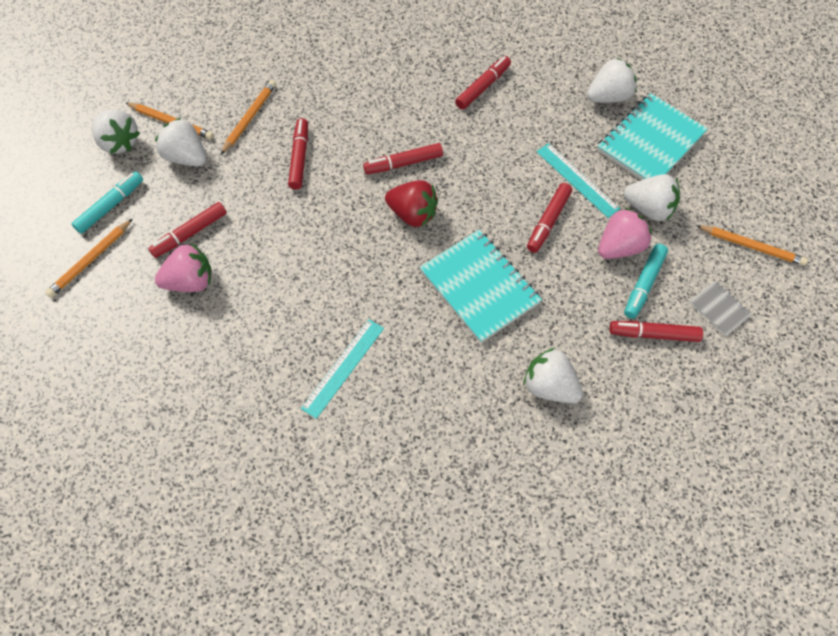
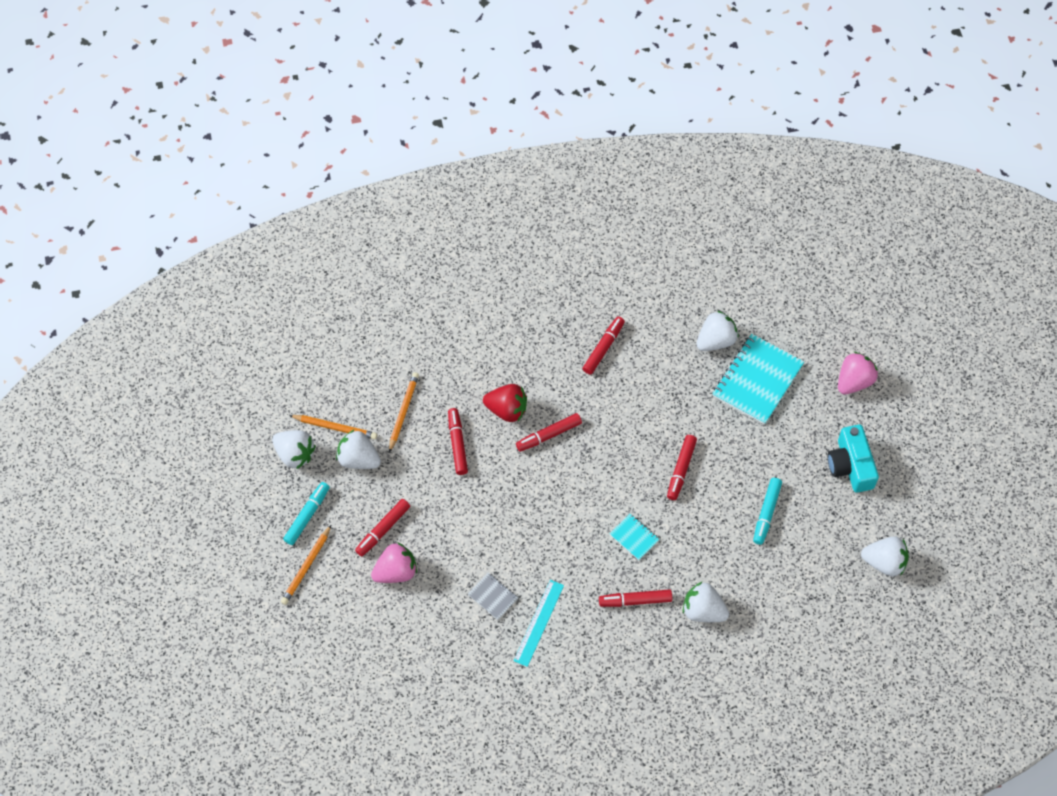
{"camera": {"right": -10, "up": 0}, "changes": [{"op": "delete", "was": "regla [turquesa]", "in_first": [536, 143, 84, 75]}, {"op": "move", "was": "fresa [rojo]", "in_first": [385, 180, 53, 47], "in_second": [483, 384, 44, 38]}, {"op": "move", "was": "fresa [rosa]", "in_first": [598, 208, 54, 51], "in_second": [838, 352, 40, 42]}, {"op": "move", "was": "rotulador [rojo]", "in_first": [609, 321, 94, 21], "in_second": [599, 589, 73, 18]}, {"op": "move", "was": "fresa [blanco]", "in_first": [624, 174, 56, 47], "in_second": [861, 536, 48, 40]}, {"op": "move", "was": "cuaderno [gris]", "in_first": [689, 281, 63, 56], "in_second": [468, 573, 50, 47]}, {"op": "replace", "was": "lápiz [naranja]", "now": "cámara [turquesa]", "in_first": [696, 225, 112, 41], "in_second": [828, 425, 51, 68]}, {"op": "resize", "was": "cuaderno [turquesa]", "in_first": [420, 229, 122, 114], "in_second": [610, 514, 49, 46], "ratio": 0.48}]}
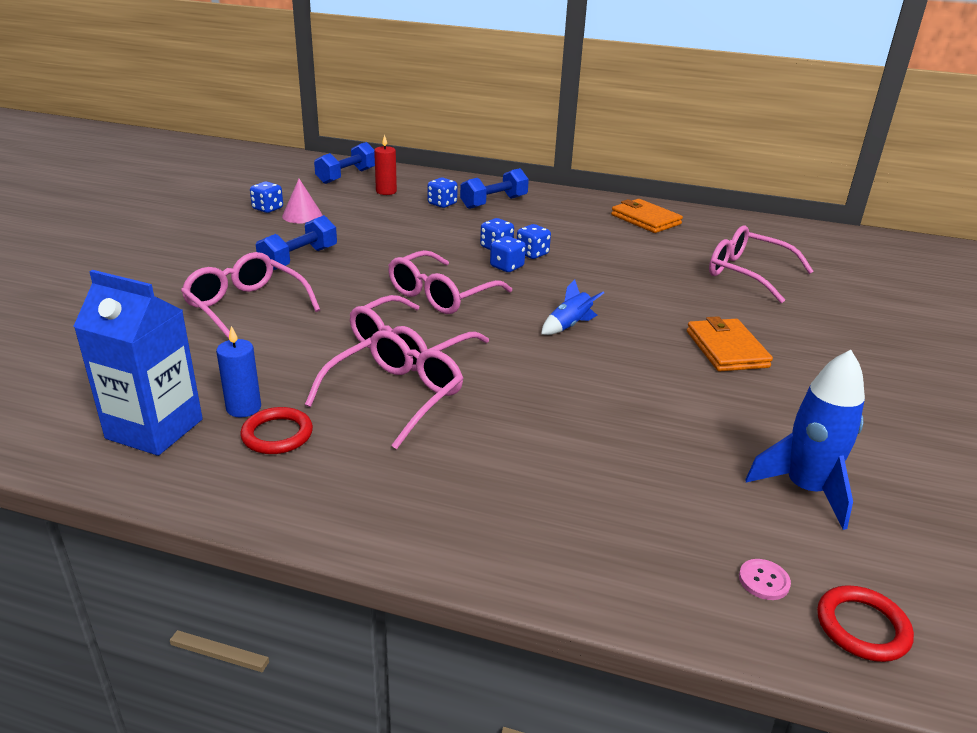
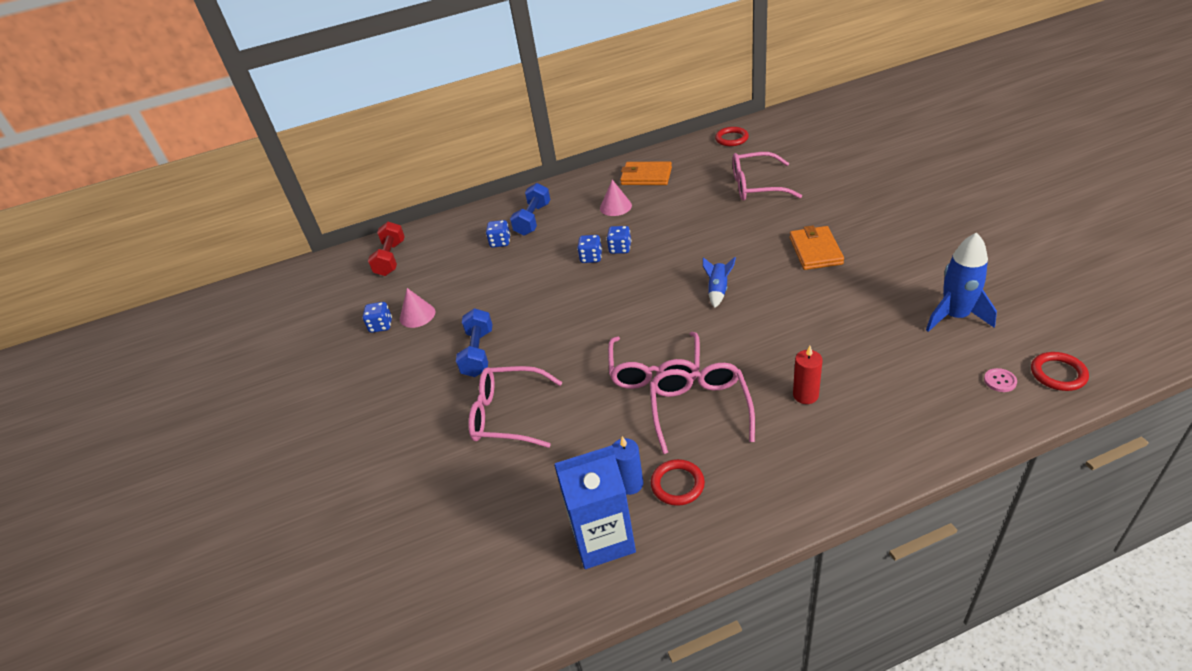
{"camera": {"right": -30, "up": 10}, "changes": [{"op": "delete", "was": "gafas [rosa]", "in_first": [388, 250, 124, 64]}, {"op": "delete", "was": "dado [azul]", "in_first": [490, 236, 36, 36]}, {"op": "insert", "now": "cono [rosa]", "in_second": [600, 180, 32, 36]}, {"op": "insert", "now": "anillo [rojo]", "in_second": [715, 127, 34, 19]}, {"op": "move", "was": "vela [rojo]", "in_first": [374, 134, 23, 61], "in_second": [793, 346, 30, 58]}, {"op": "recolor", "was": "mancuerna [azul]", "now": "mancuerna [rojo]", "in_first": [314, 142, 61, 42], "in_second": [368, 222, 37, 54]}, {"op": "rotate", "was": "cartera [naranja]", "in_first": [687, 316, 86, 56], "in_second": [789, 226, 55, 44], "clockwise": 45}]}
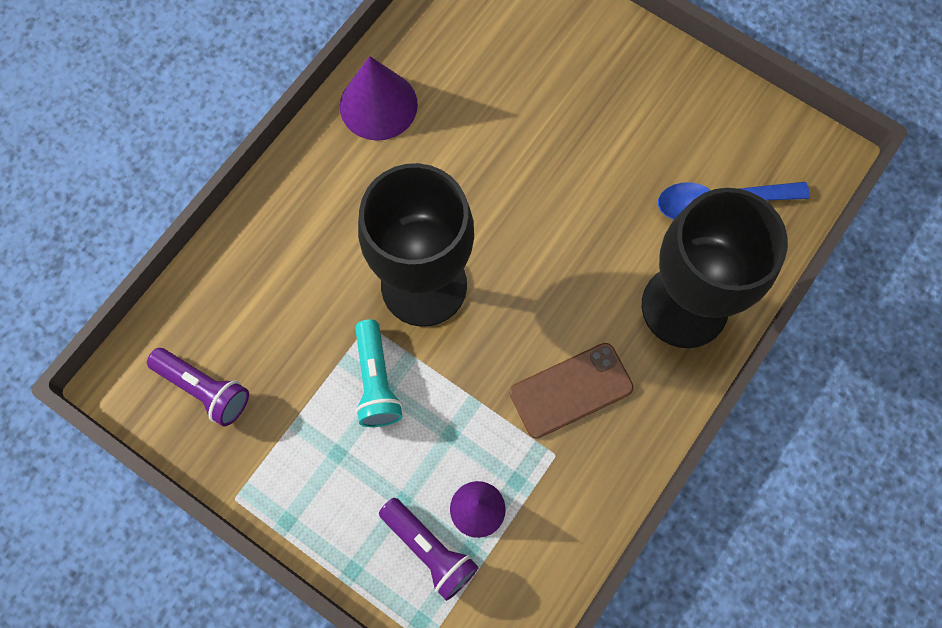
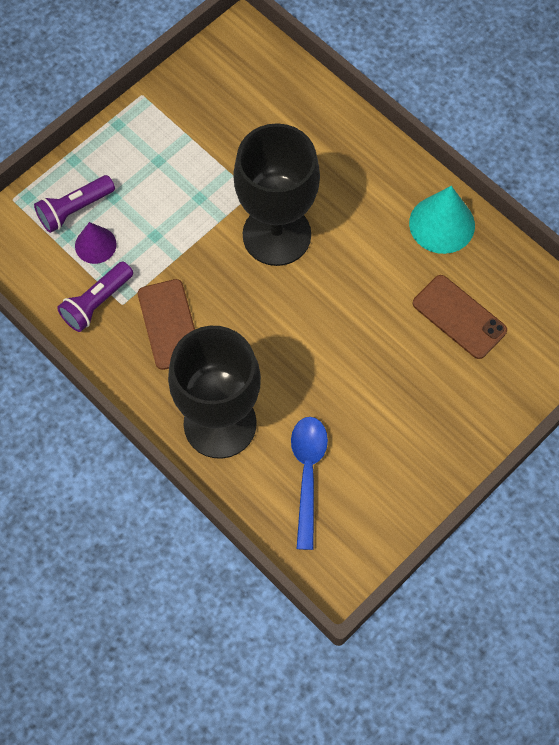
{"camera": {"right": 100, "up": -5}, "changes": [{"op": "delete", "was": "lámpara de mano [turquesa]", "in_first": [355, 319, 47, 108]}, {"op": "insert", "now": "móvil [marrón]", "in_second": [413, 275, 94, 84]}, {"op": "move", "was": "lámpara de mano [morado]", "in_first": [147, 348, 102, 79], "in_second": [57, 261, 76, 71]}, {"op": "recolor", "was": "cono [morado]", "now": "cono [turquesa]", "in_first": [340, 56, 78, 85], "in_second": [409, 186, 66, 68]}]}
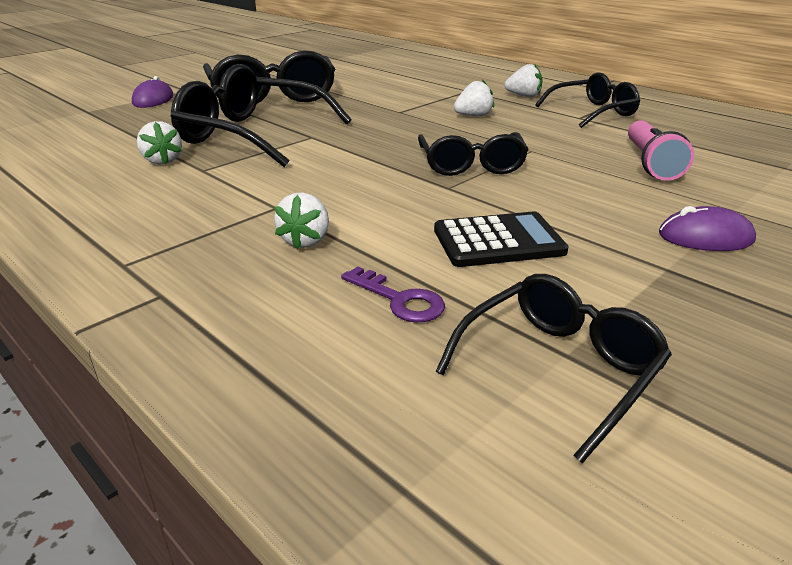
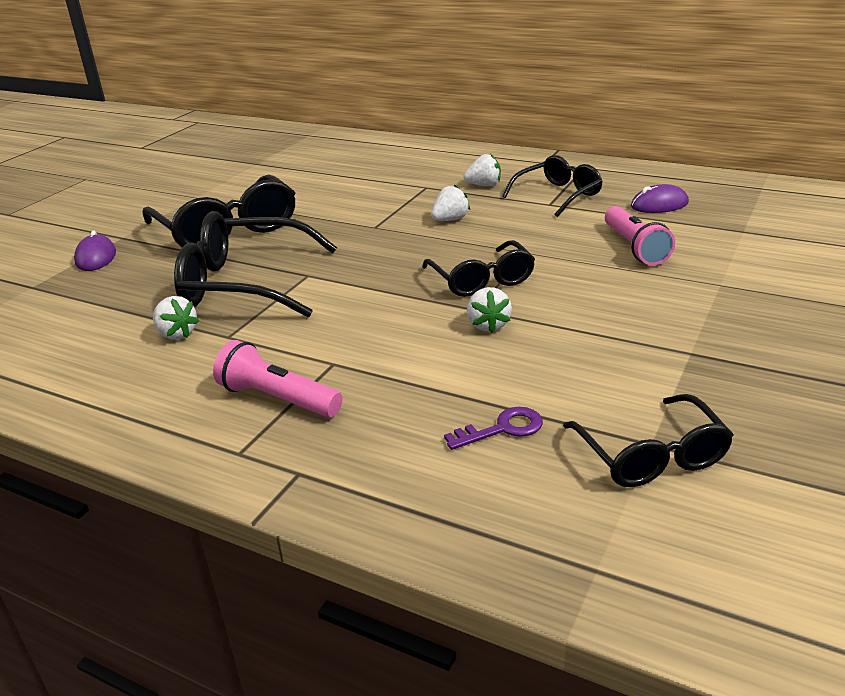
{"camera": {"right": -15, "up": 0}, "changes": [{"op": "delete", "was": "calculadora [negro]", "in_first": [434, 211, 135, 56]}, {"op": "insert", "now": "lámpara de mano [rosa]", "in_second": [213, 340, 130, 78]}, {"op": "move", "was": "fresa [blanco]", "in_first": [274, 192, 55, 57], "in_second": [467, 287, 45, 46]}, {"op": "move", "was": "ratón [morado]", "in_first": [659, 206, 97, 45], "in_second": [631, 184, 58, 29]}, {"op": "rotate", "was": "llave [morado]", "in_first": [341, 266, 104, 56], "in_second": [444, 407, 99, 43], "clockwise": -45}, {"op": "rotate", "was": "gafas [negro]", "in_first": [435, 274, 237, 190], "in_second": [563, 394, 170, 93], "clockwise": 135}]}
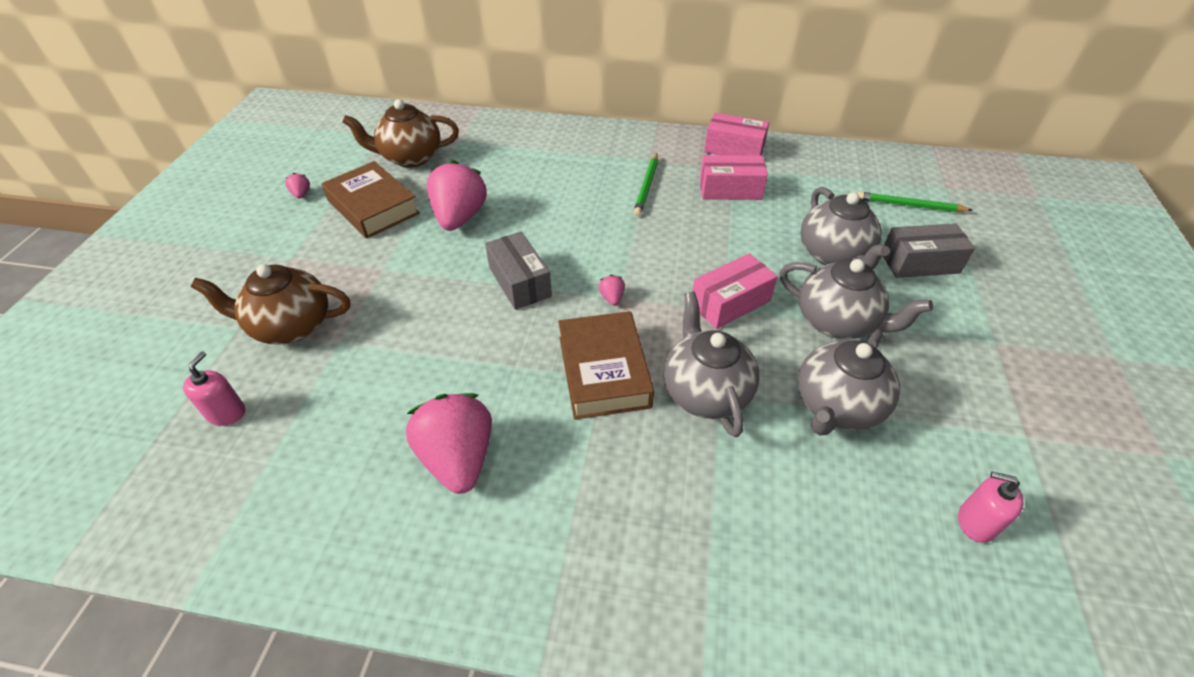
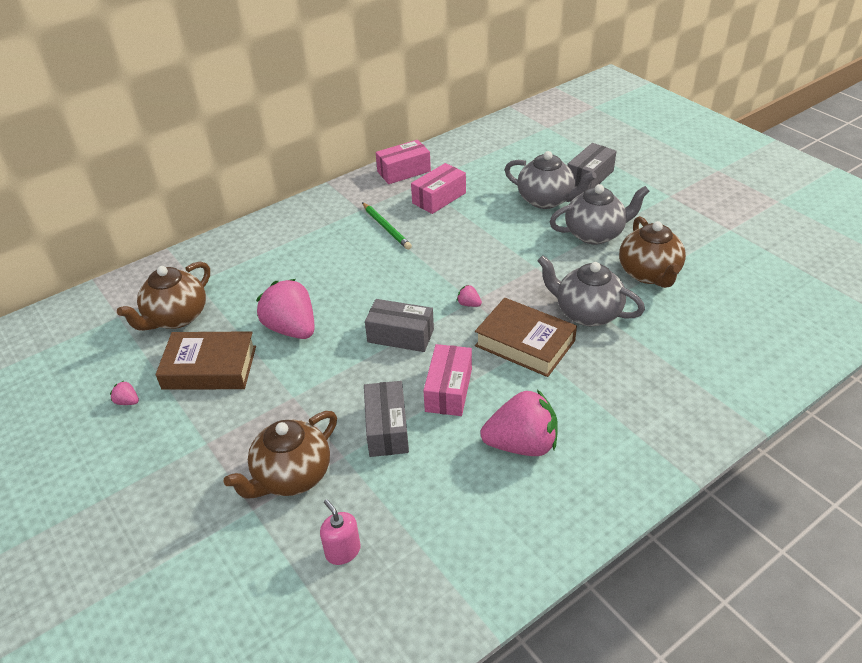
{"camera": {"right": -45, "up": -5}, "changes": [{"op": "delete", "was": "lápiz [verde]", "in_first": [857, 192, 116, 20]}, {"op": "delete", "was": "dispensador de jabón [rosa]", "in_first": [958, 471, 66, 72]}, {"op": "insert", "now": "caja [gris]", "in_second": [364, 381, 45, 76]}, {"op": "move", "was": "caja [rosa]", "in_first": [692, 253, 86, 76], "in_second": [423, 344, 49, 72]}, {"op": "recolor", "was": "tetera [gris]", "now": "tetera [marrón]", "in_first": [798, 329, 102, 106], "in_second": [619, 216, 67, 72]}, {"op": "rotate", "was": "fresa [rosa]", "in_first": [406, 393, 86, 101], "in_second": [480, 389, 78, 67], "clockwise": 150}]}
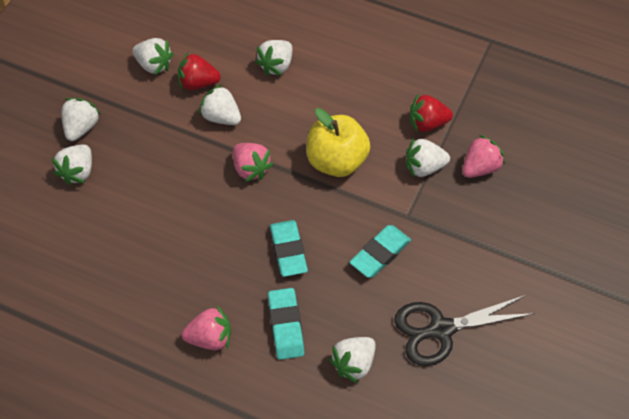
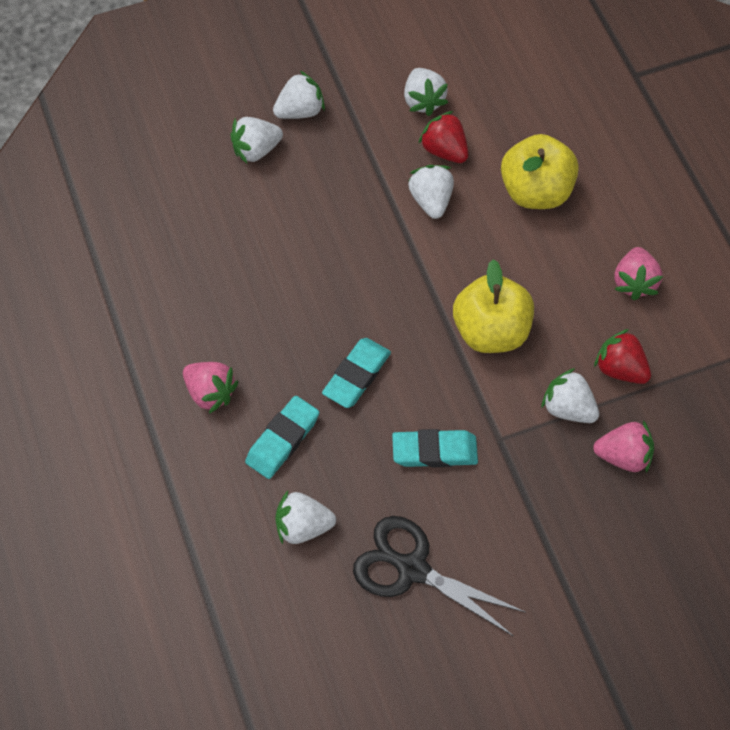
{"camera": {"right": 45, "up": 5}, "changes": [{"op": "move", "was": "fresa [rosa]", "in_first": [233, 143, 40, 39], "in_second": [614, 247, 49, 53]}, {"op": "replace", "was": "fresa [blanco]", "now": "manzana [amarillo]", "in_first": [255, 40, 37, 36], "in_second": [501, 134, 78, 75]}]}
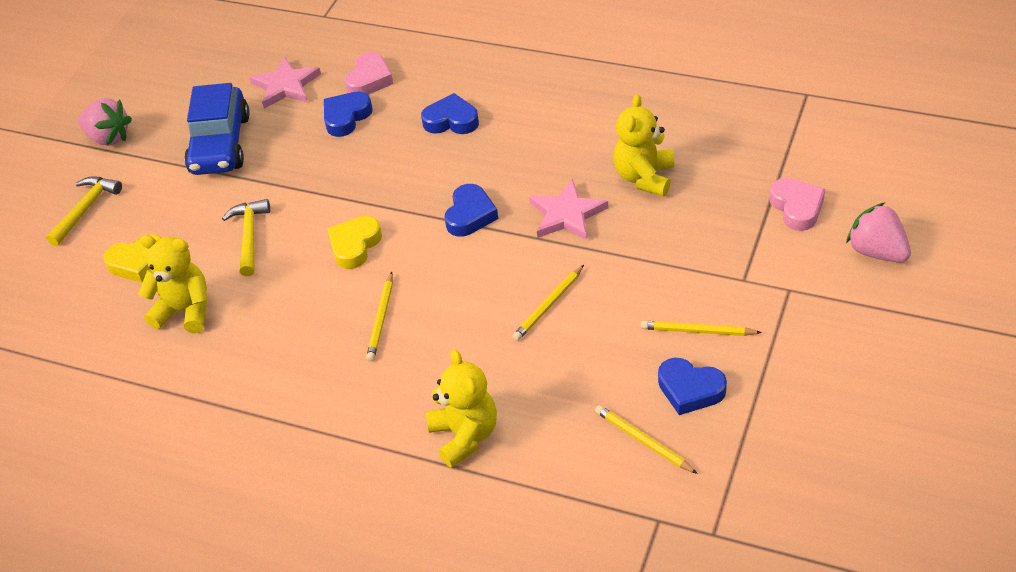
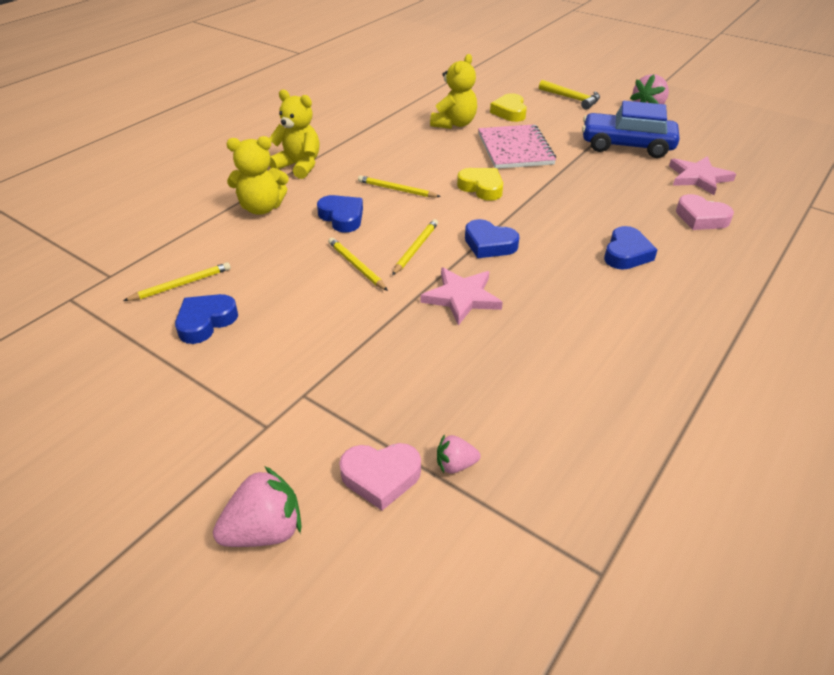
{"camera": {"right": 100, "up": -5}, "changes": [{"op": "insert", "now": "fresa [rosa]", "in_second": [437, 434, 44, 40]}, {"op": "move", "was": "corazón [azul]", "in_first": [324, 92, 49, 45], "in_second": [317, 195, 46, 38]}, {"op": "move", "was": "osito [amarillo]", "in_first": [613, 94, 61, 103], "in_second": [269, 90, 51, 89]}, {"op": "move", "was": "lápiz [amarillo]", "in_first": [641, 321, 121, 15], "in_second": [392, 219, 46, 56]}, {"op": "replace", "was": "martillo [amarillo]", "now": "cuaderno [rosa]", "in_first": [222, 199, 48, 77], "in_second": [478, 124, 78, 45]}]}
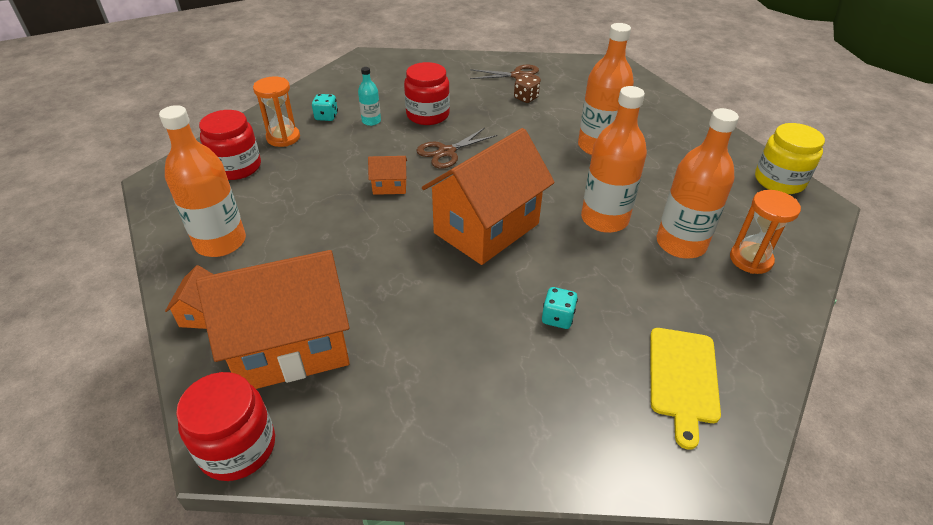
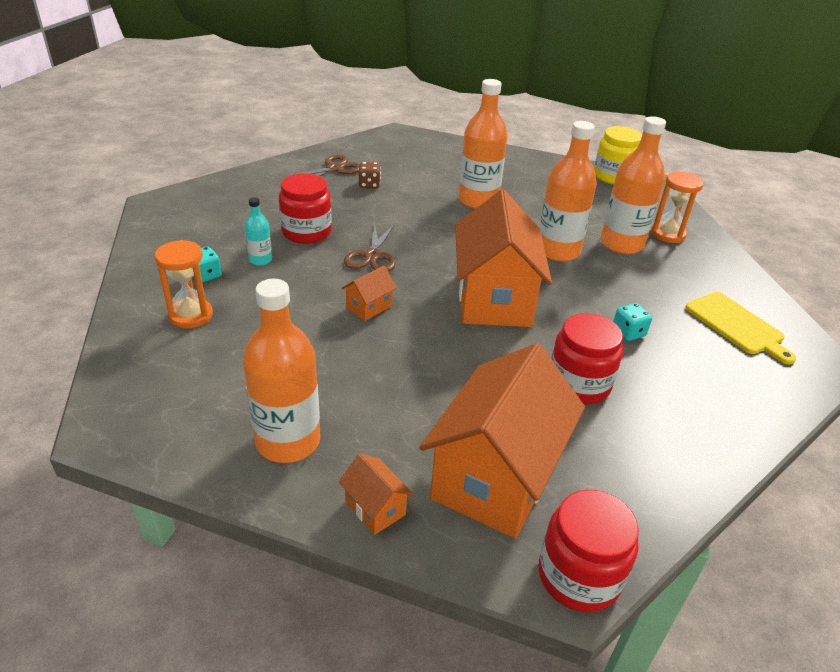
{"camera": {"right": -45, "up": -5}, "changes": [{"op": "move", "was": "tarro [rojo]", "in_first": [199, 110, 62, 70], "in_second": [551, 313, 72, 92]}]}
